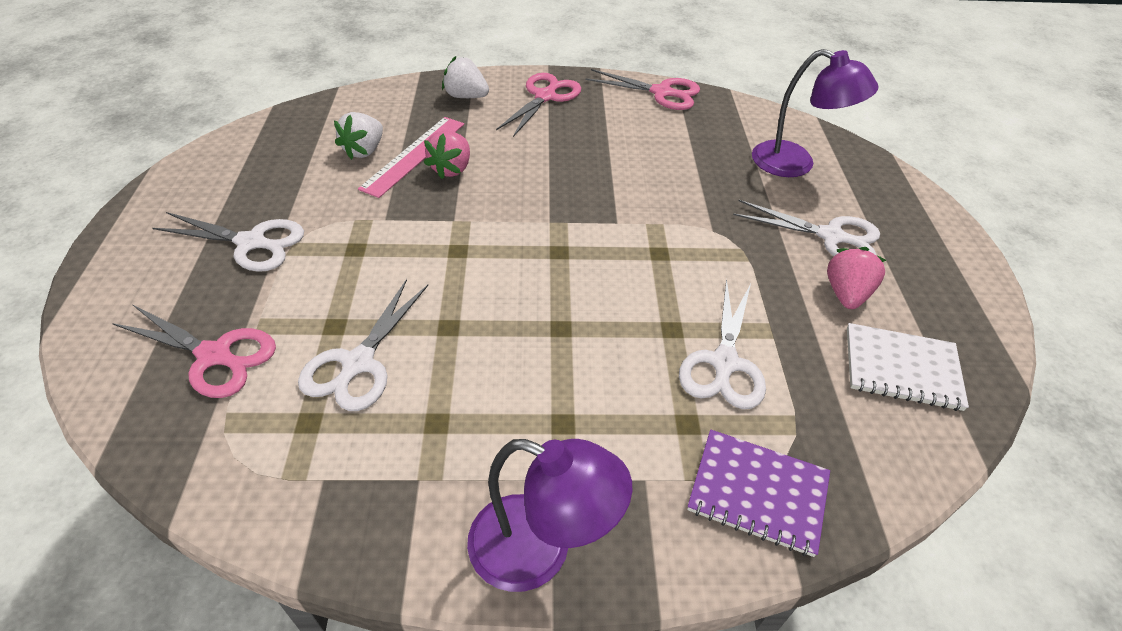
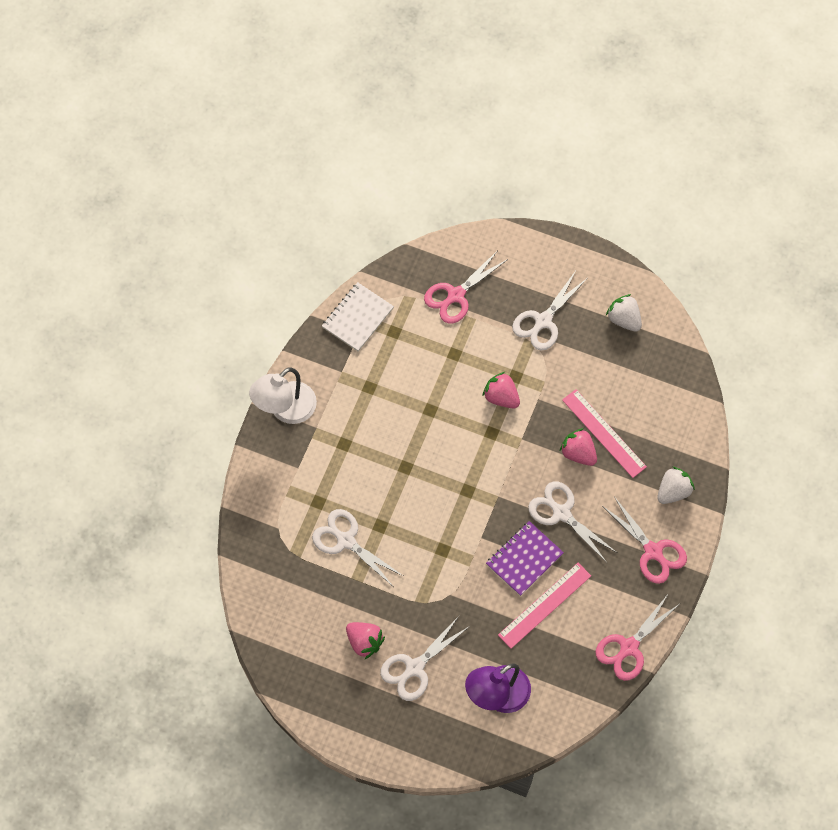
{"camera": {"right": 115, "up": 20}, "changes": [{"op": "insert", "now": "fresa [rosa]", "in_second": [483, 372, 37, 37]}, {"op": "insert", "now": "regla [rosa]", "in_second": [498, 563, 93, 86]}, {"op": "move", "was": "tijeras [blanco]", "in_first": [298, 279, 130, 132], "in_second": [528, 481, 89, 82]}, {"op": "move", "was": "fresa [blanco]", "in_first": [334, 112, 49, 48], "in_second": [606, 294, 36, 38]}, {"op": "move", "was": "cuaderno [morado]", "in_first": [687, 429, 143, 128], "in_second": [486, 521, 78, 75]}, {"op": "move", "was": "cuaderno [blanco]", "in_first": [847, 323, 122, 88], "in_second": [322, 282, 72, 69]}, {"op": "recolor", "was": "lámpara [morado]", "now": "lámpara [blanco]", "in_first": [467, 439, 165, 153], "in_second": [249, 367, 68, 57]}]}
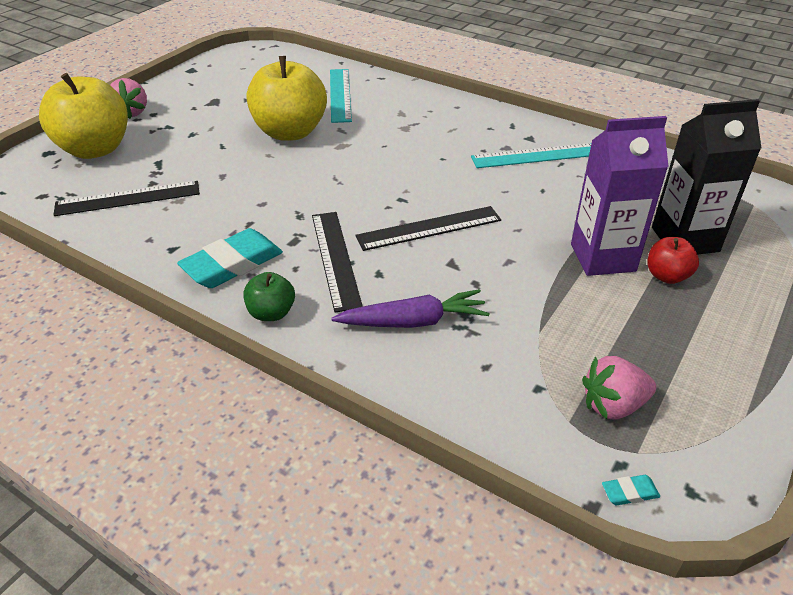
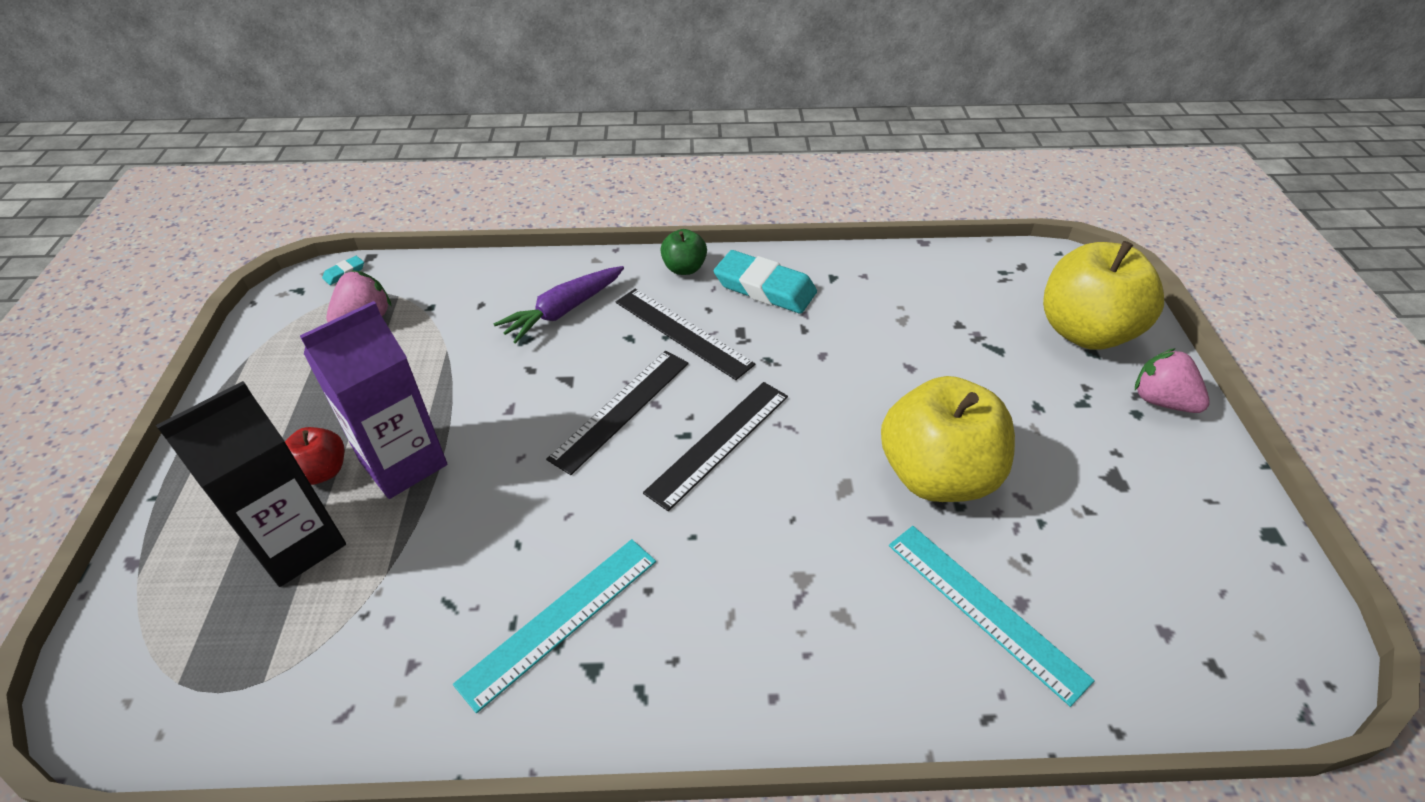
{"camera": {"right": 145, "up": 5}, "changes": [{"op": "move", "was": "regla [negro]", "in_first": [54, 181, 146, 35], "in_second": [643, 382, 145, 129]}, {"op": "rotate", "was": "goma de borrar [turquesa]", "in_first": [177, 228, 106, 60], "in_second": [714, 250, 103, 64], "clockwise": -75}]}
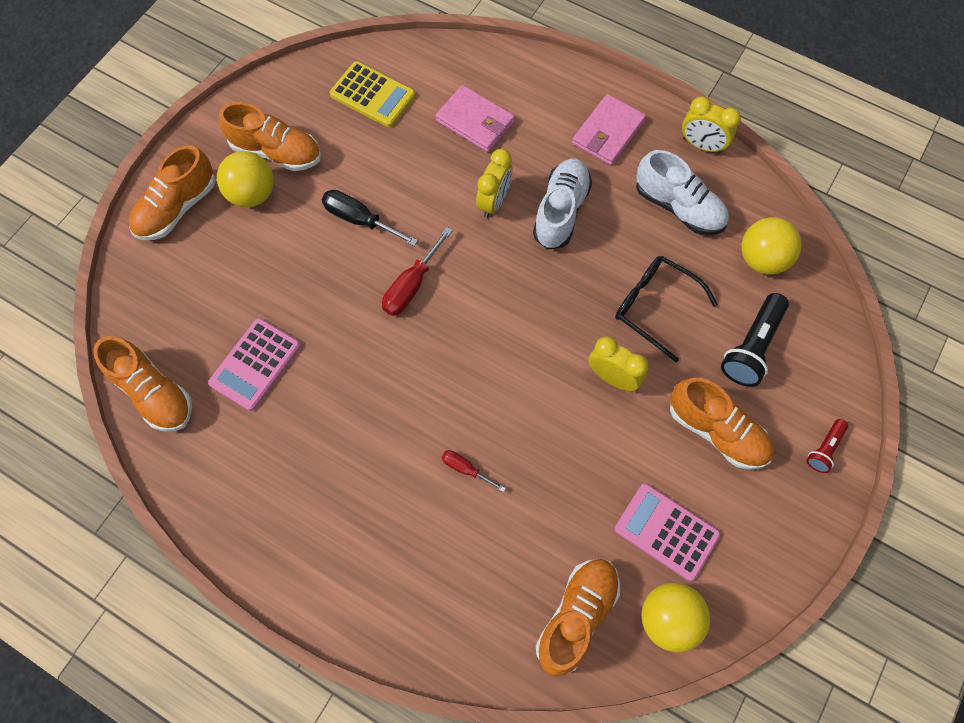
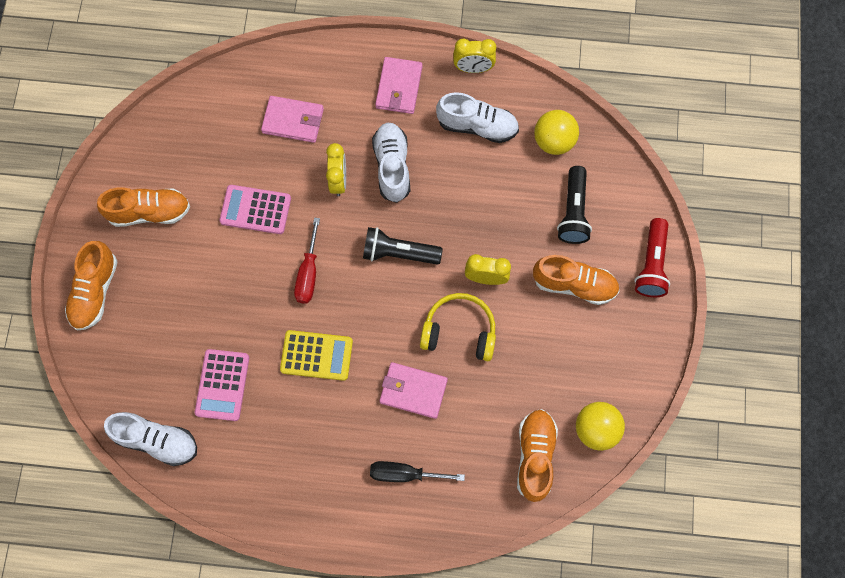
{"camera": {"right": -25, "up": 5}, "changes": [{"op": "delete", "was": "pelota [amarillo]", "in_first": [217, 151, 57, 56]}, {"op": "delete", "was": "gafas [negro]", "in_first": [615, 256, 102, 106]}, {"op": "insert", "now": "lámpara de mano [negro]", "in_second": [363, 227, 80, 38]}, {"op": "insert", "now": "auriculares [amarillo]", "in_second": [420, 293, 76, 68]}, {"op": "move", "was": "destornillador [negro]", "in_first": [322, 190, 96, 56], "in_second": [370, 461, 95, 21]}, {"op": "move", "was": "calculadora [amarillo]", "in_first": [330, 61, 85, 66], "in_second": [280, 330, 73, 51]}, {"op": "move", "was": "calculadora [rosa]", "in_first": [615, 483, 106, 98], "in_second": [219, 185, 72, 49]}, {"op": "replace", "was": "destornillador [rojo]", "now": "cartera [rosa]", "in_first": [442, 450, 64, 42], "in_second": [379, 362, 69, 57]}, {"op": "recolor", "was": "zapato [naranja]", "now": "zapato [blanco]", "in_first": [93, 336, 99, 95], "in_second": [104, 412, 93, 54]}, {"op": "resize", "was": "lámpara de mano [rojo]", "in_first": [806, 419, 42, 54], "in_second": [634, 218, 36, 79], "ratio": 1.8}]}
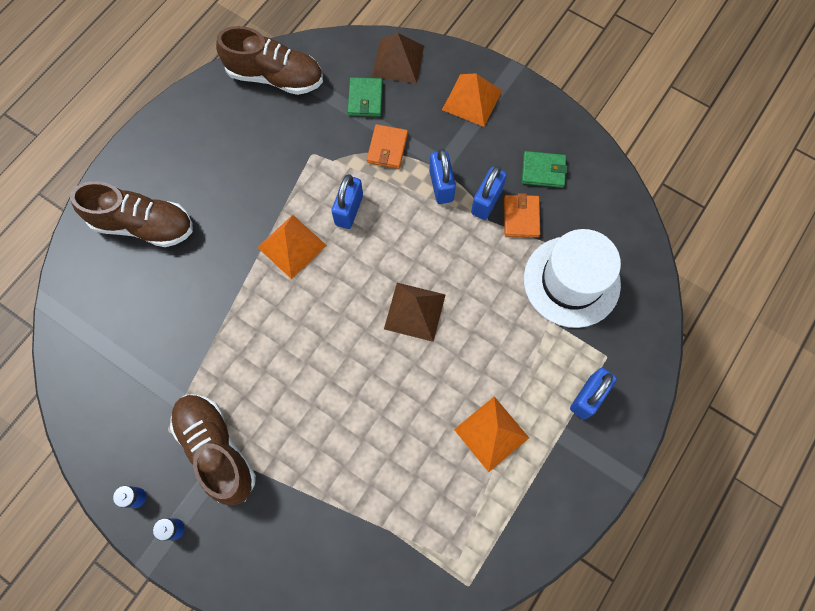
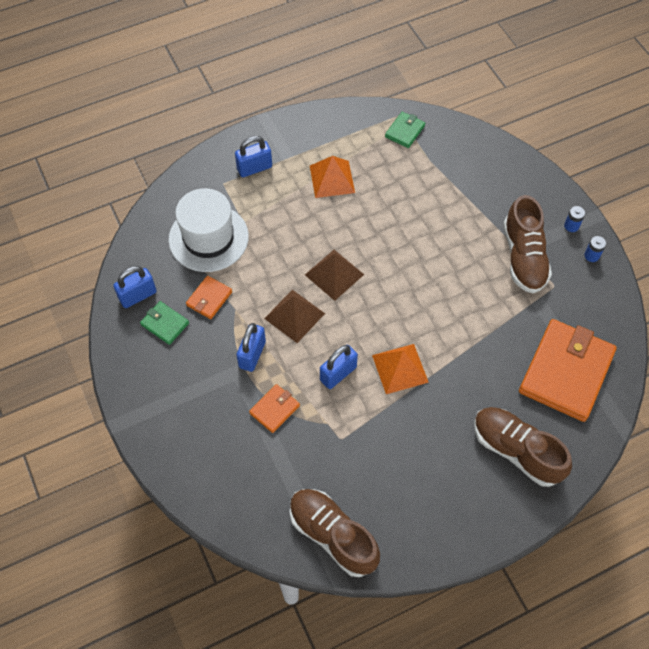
{"camera": {"right": -150, "up": -10}, "changes": [{"op": "delete", "was": "pirámide [naranja]", "in_first": [442, 73, 60, 54]}, {"op": "insert", "now": "cartera [naranja]", "in_second": [519, 319, 98, 103]}, {"op": "move", "was": "cartera [verde]", "in_first": [348, 77, 35, 40], "in_second": [385, 111, 40, 37]}, {"op": "move", "was": "pirámide [marrón]", "in_first": [372, 33, 52, 50], "in_second": [264, 290, 61, 53]}, {"op": "move", "was": "candado [azul]", "in_first": [471, 166, 36, 54], "in_second": [113, 266, 44, 42]}]}
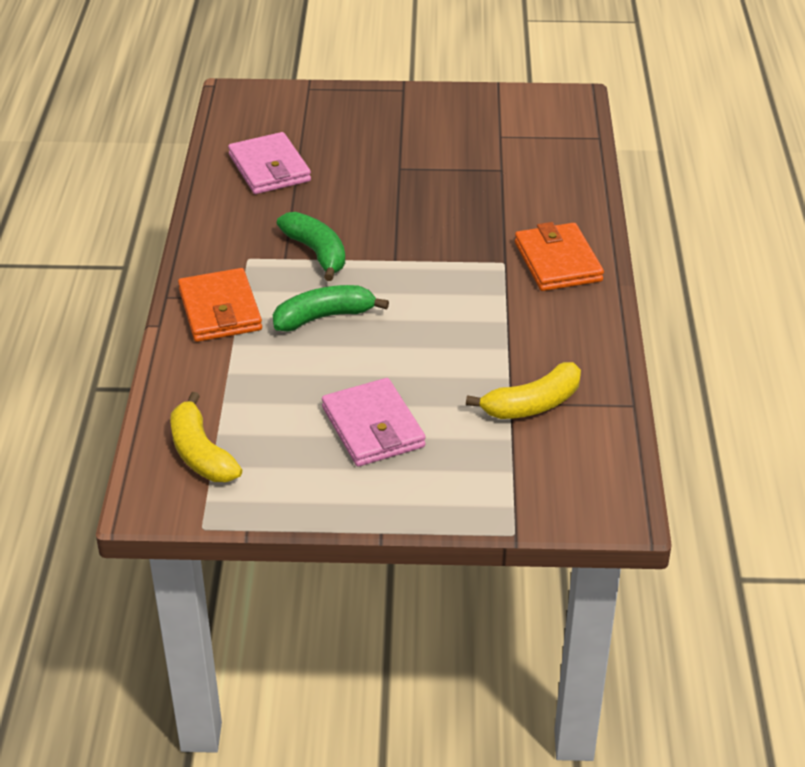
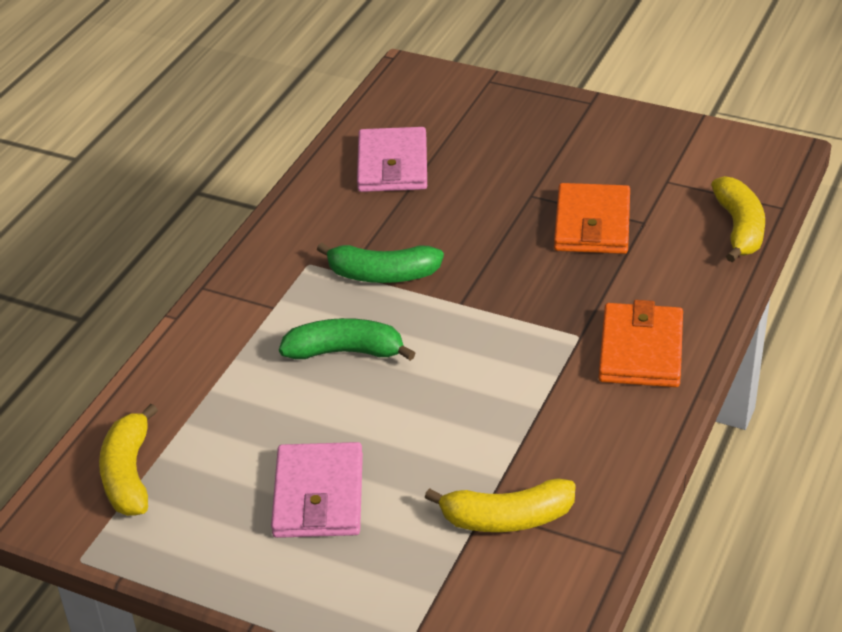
{"camera": {"right": 25, "up": 0}, "changes": [{"op": "insert", "now": "plátano [amarillo]", "in_second": [711, 176, 54, 86]}, {"op": "move", "was": "cartera [naranja]", "in_first": [178, 268, 84, 74], "in_second": [554, 183, 76, 71]}, {"op": "rotate", "was": "plátano [verde]", "in_first": [277, 212, 68, 69], "in_second": [317, 243, 127, 40], "clockwise": 105}]}
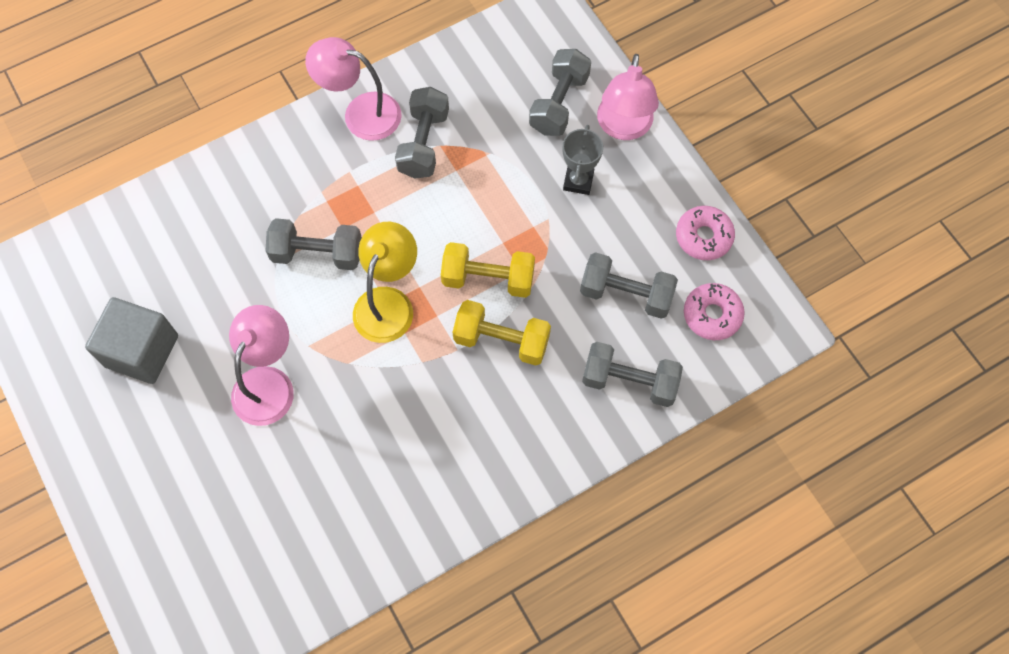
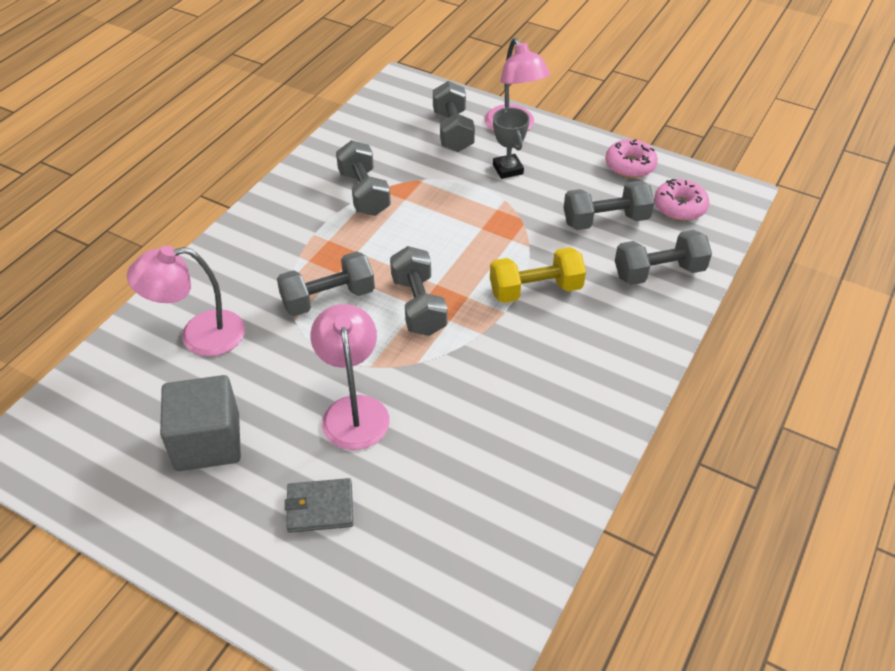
{"camera": {"right": -30, "up": -20}, "changes": [{"op": "delete", "was": "mancuerna [amarillo]", "in_first": [441, 242, 94, 56]}, {"op": "insert", "now": "cartera [gris]", "in_second": [285, 478, 68, 55]}, {"op": "move", "was": "lámpara [rosa]", "in_first": [305, 37, 97, 104], "in_second": [127, 245, 118, 111]}, {"op": "replace", "was": "lámpara [amarillo]", "now": "mancuerna [gris]", "in_first": [353, 222, 64, 121], "in_second": [390, 246, 58, 90]}]}
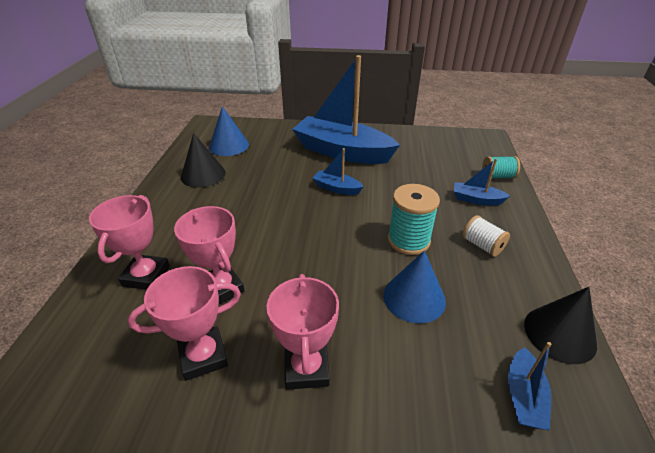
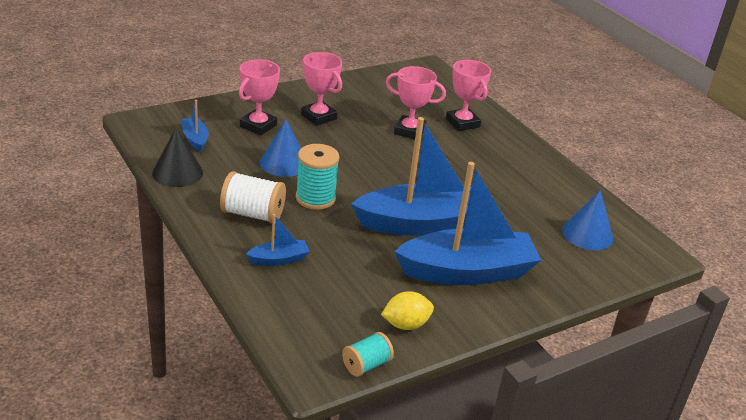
{"camera": {"right": 140, "up": -5}, "changes": [{"op": "delete", "was": "cono [negro]", "in_first": [181, 133, 45, 55]}, {"op": "insert", "now": "limón [amarillo]", "in_second": [381, 291, 53, 39]}, {"op": "move", "was": "trofeo [rosa]", "in_first": [128, 266, 113, 115], "in_second": [239, 59, 41, 76]}, {"op": "move", "was": "carrete [turquesa]", "in_first": [482, 156, 38, 23], "in_second": [342, 332, 52, 45]}, {"op": "resize", "was": "barco [azul]", "in_first": [313, 148, 51, 47], "in_second": [351, 117, 121, 119], "ratio": 2.32}, {"op": "resize", "was": "carrete [blanco]", "in_first": [462, 215, 48, 42], "in_second": [220, 171, 66, 52], "ratio": 1.59}]}
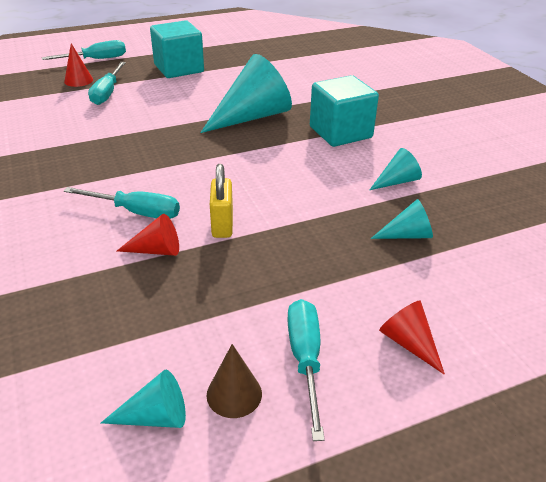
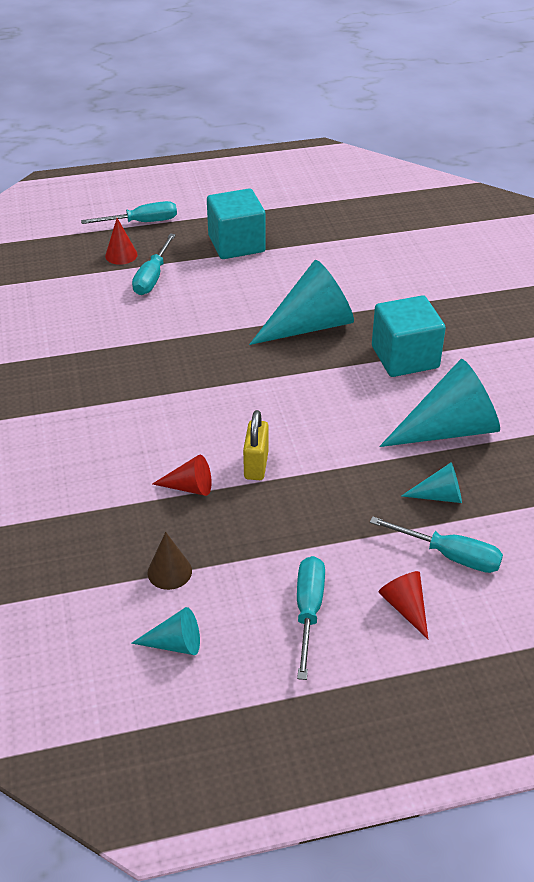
{"camera": {"right": 10, "up": 5}, "changes": [{"op": "move", "was": "destornillador [turquesa]", "in_first": [64, 187, 116, 32], "in_second": [370, 517, 133, 56]}, {"op": "move", "was": "cono [marrón]", "in_first": [207, 344, 55, 74], "in_second": [148, 532, 44, 58]}, {"op": "resize", "was": "cono [turquesa]", "in_first": [370, 148, 52, 42], "in_second": [379, 359, 121, 88], "ratio": 2.07}]}
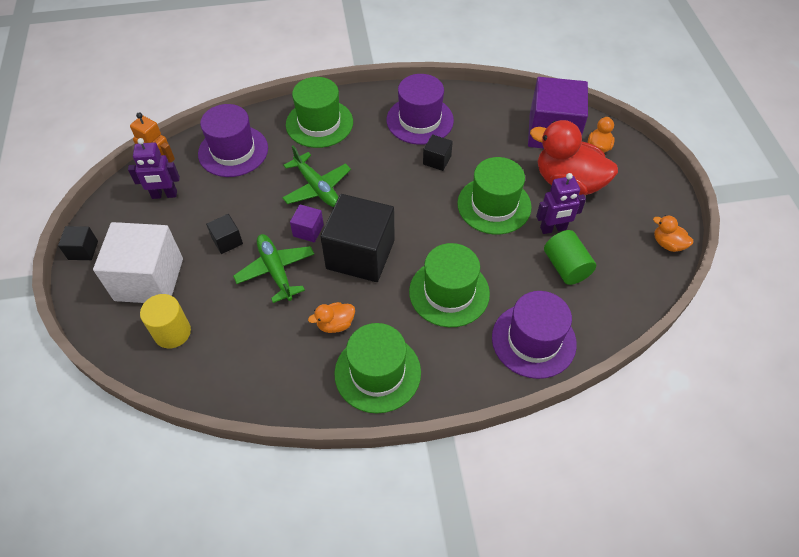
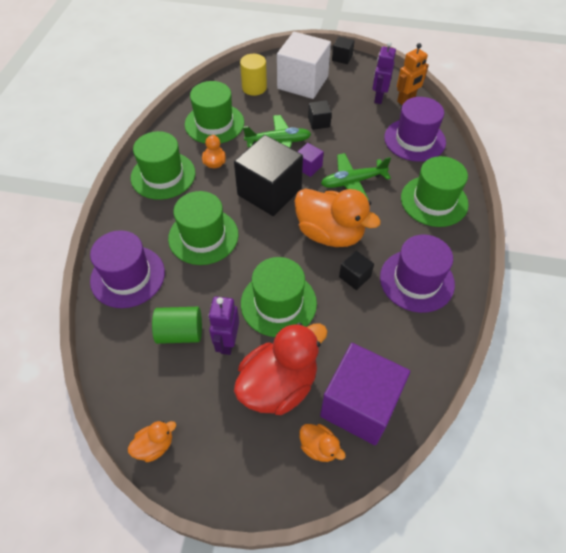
{"camera": {"right": 110, "up": 0}, "changes": [{"op": "insert", "now": "sombrero [verde]", "in_second": [185, 81, 59, 62]}, {"op": "insert", "now": "pato [naranja]", "in_second": [295, 189, 86, 58]}]}
